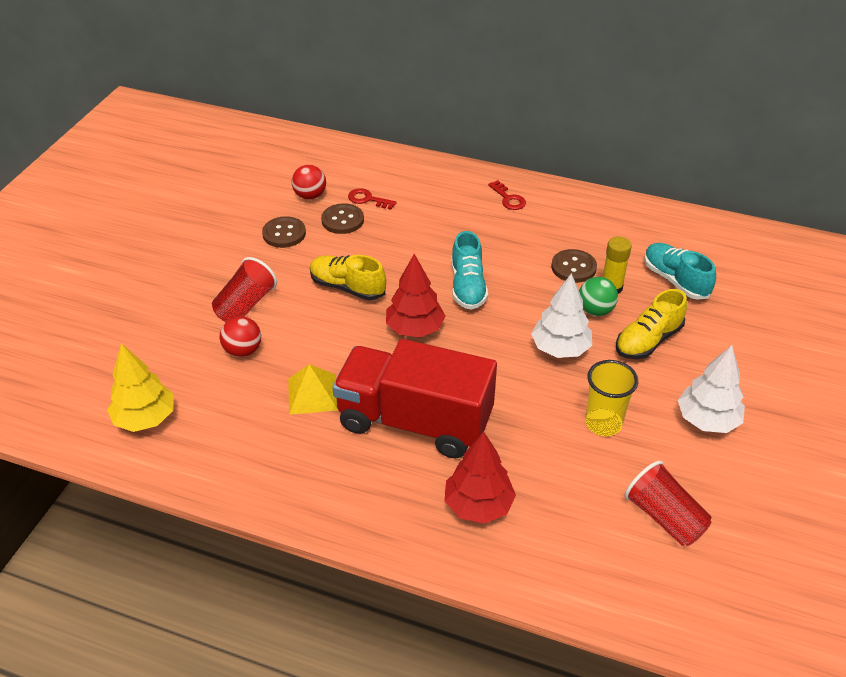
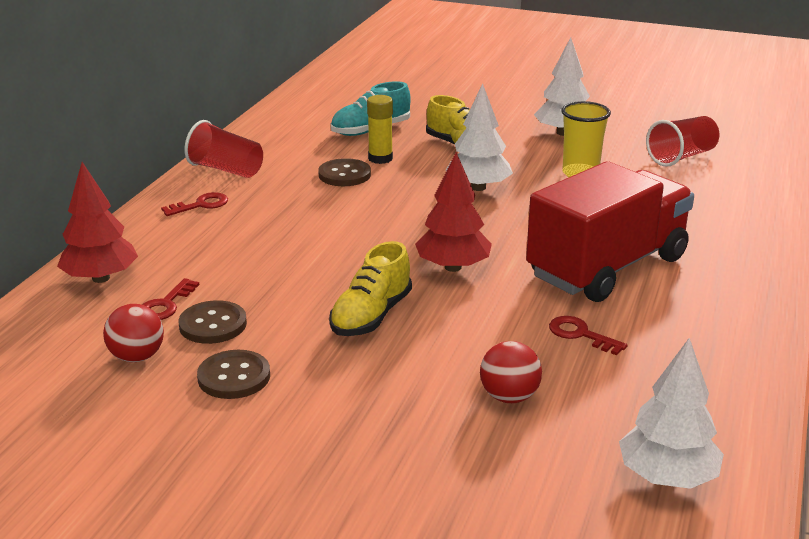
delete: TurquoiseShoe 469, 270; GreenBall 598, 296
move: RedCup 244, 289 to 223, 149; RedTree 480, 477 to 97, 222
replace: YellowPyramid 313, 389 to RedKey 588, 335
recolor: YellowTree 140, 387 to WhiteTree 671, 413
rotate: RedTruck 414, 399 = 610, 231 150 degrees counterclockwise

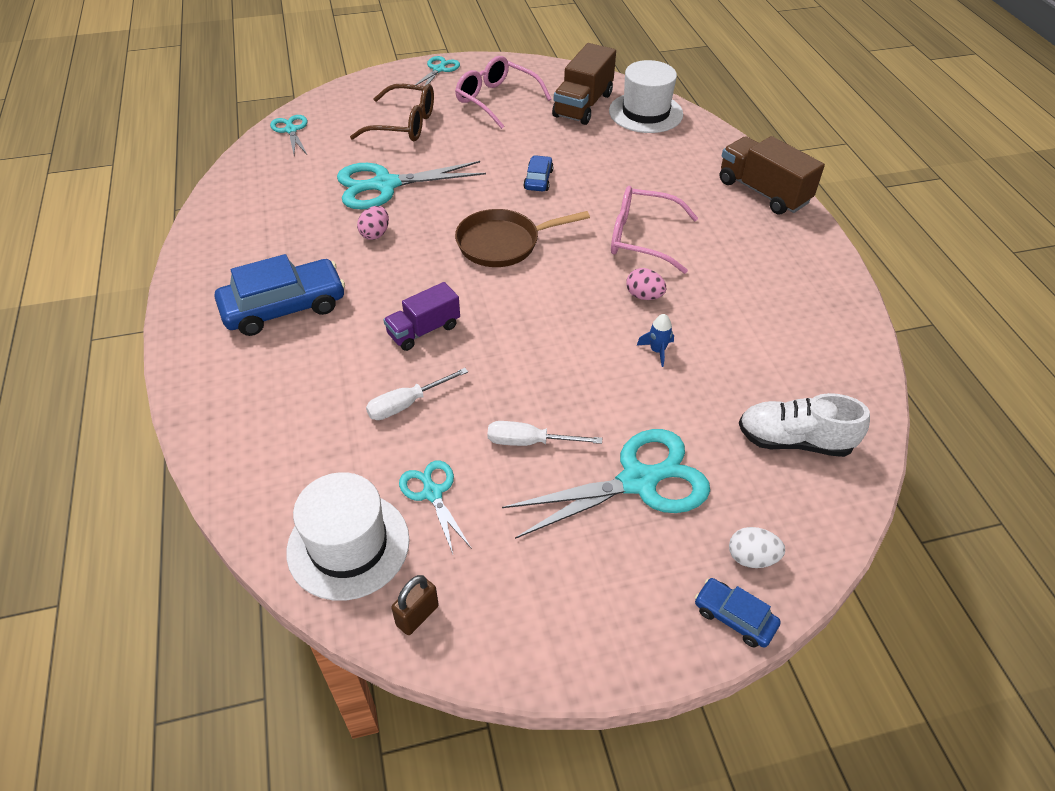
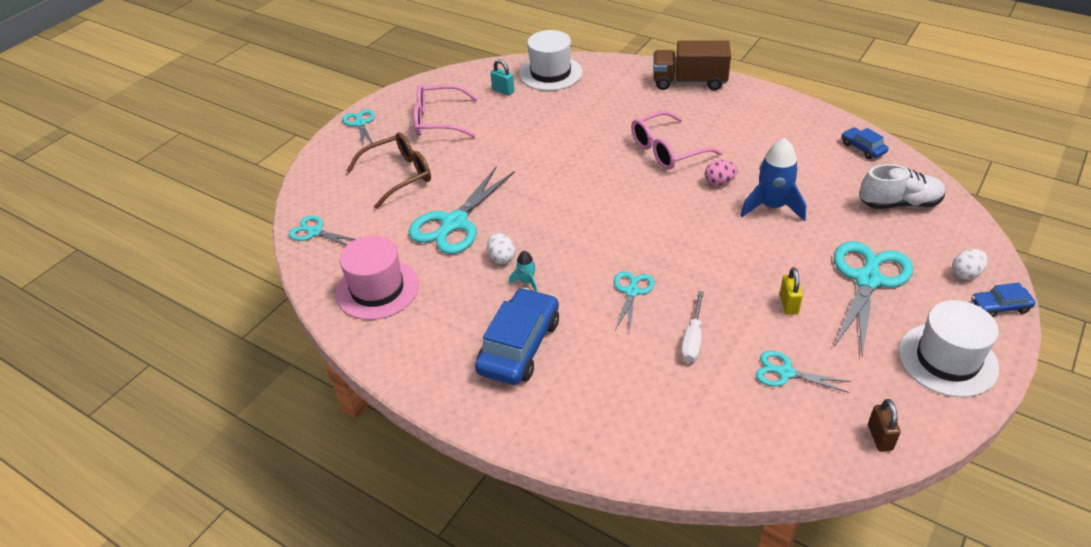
delete: BrownPan 522, 238
insert: PinkHat 377, 278; TurquoiseRocket 523, 271
move: WhiteHat 348, 536 to 948, 348; BlueCar 538, 173 to 865, 143
replace: PurpleTruck 421, 316 to TurquoiseScissors 634, 302; WhiteScrewdriver 545, 433 to YellowPadlock 791, 291; BrownTruck 584, 84 to TurquoisePadlock 502, 77
recolor: PinkEgg 373, 223 to WhiteEgg 501, 248
rotate: WhiteShoe 804, 425 = 902, 186 150 degrees counterclockwise
resize: BlueRocket 655, 340 = 773, 179 x2.10

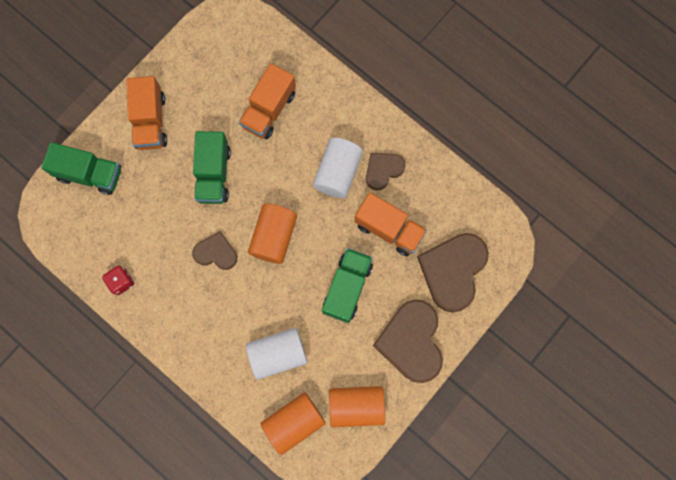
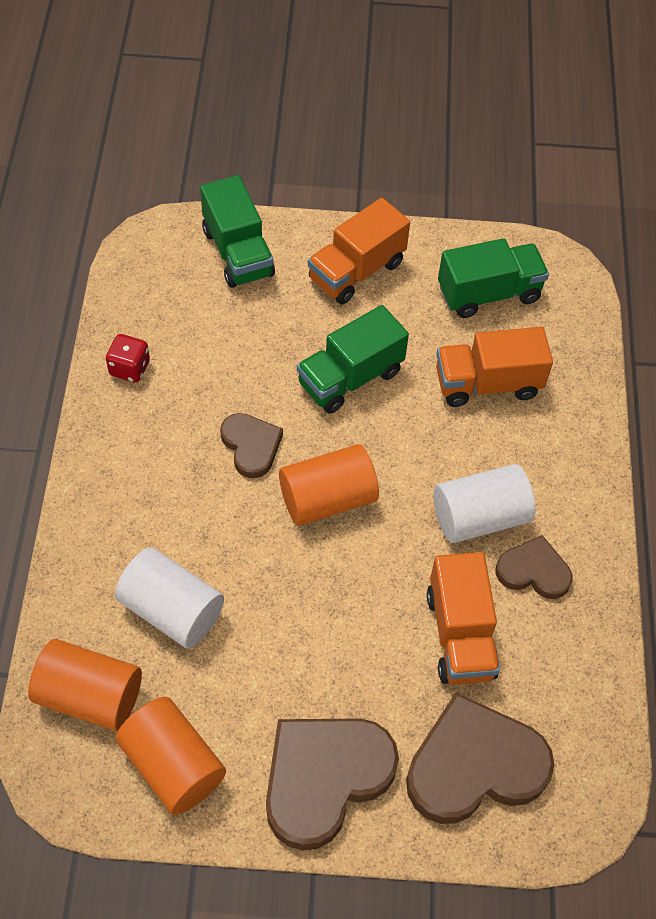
move: GreenTruck 347, 285 to 493, 278

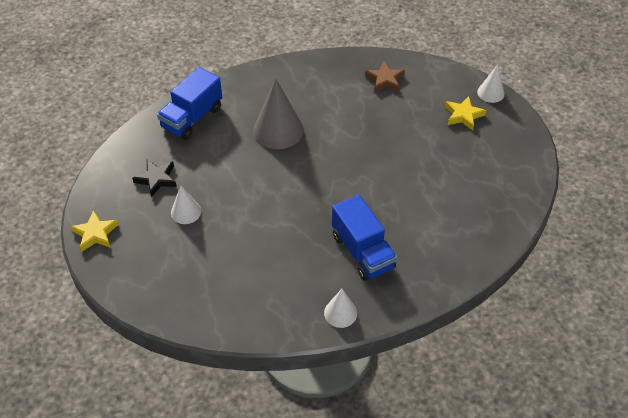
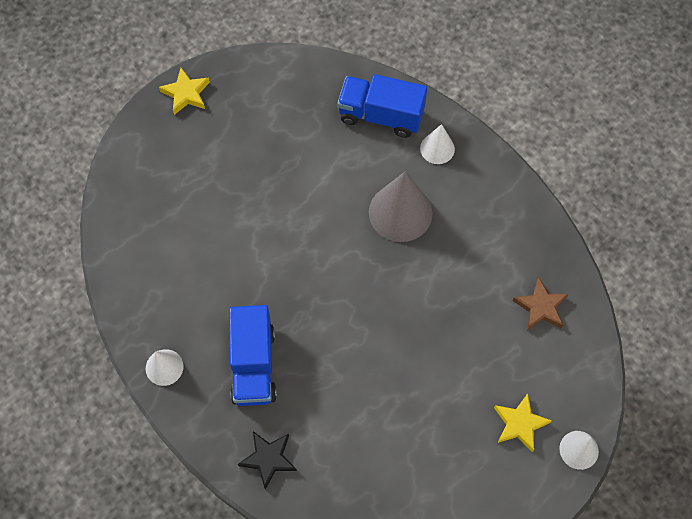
move: BlackStar 154, 178 to 267, 460; WhiteCone 186, 204 to 437, 144
rotate: BlueTruck 364, 238 = 253, 355 45 degrees counterclockwise

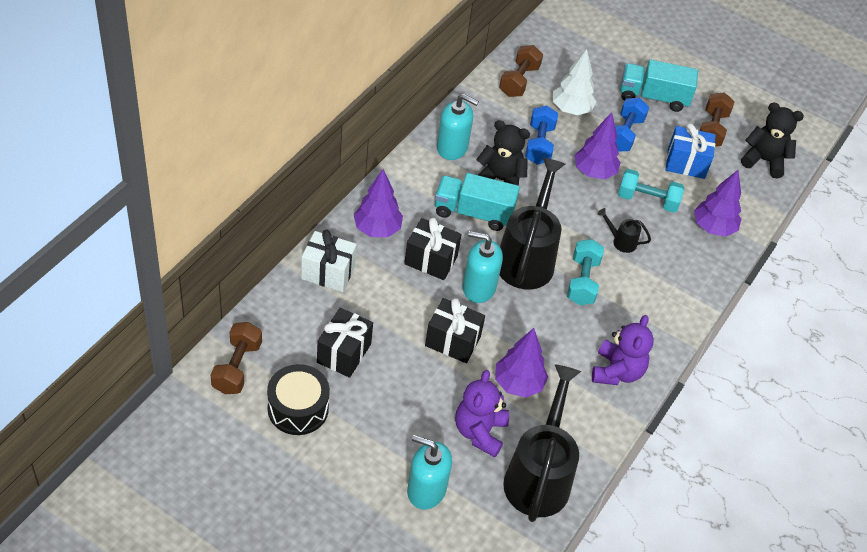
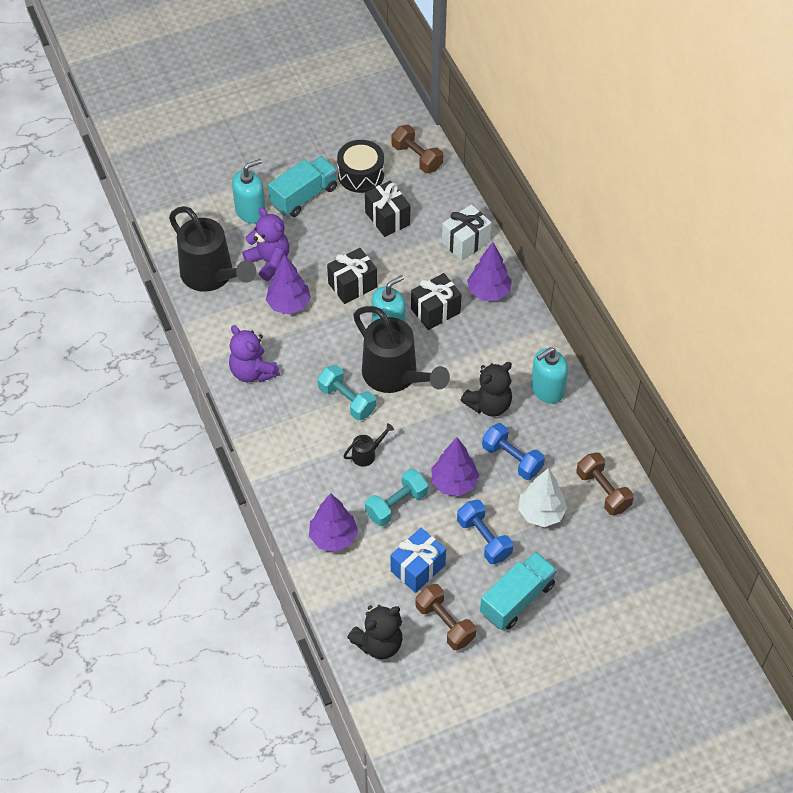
move: TurquoiseTruck 477, 202 to 302, 186

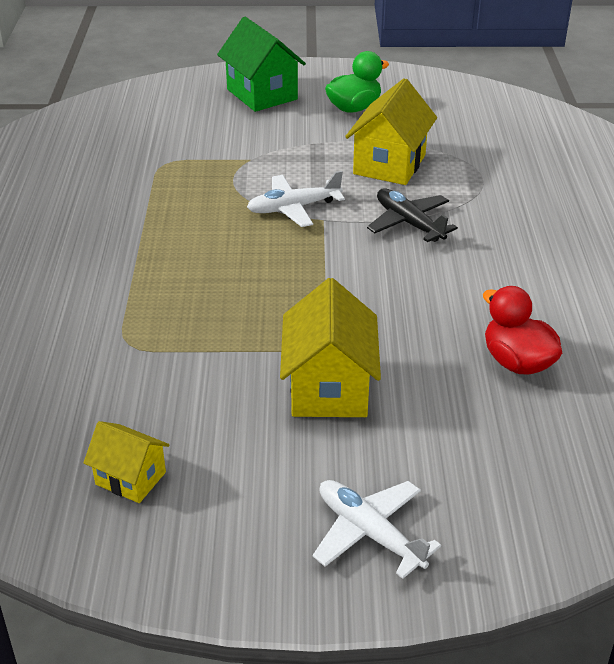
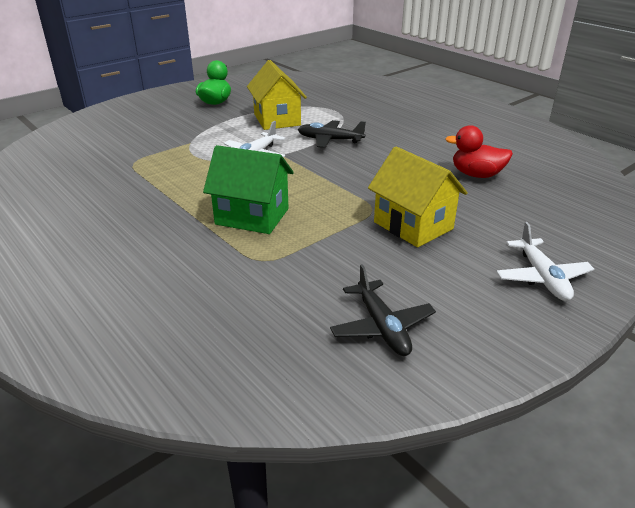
move: GreenHouse 261, 64 to 248, 189
replace: YellowHouse 126, 462 to BlackPlane 383, 310
rotate: WhitePlane 377, 529 = 545, 261 105 degrees counterclockwise

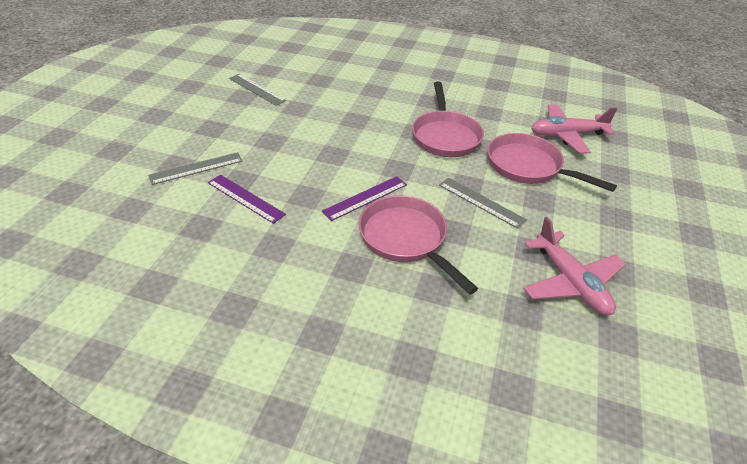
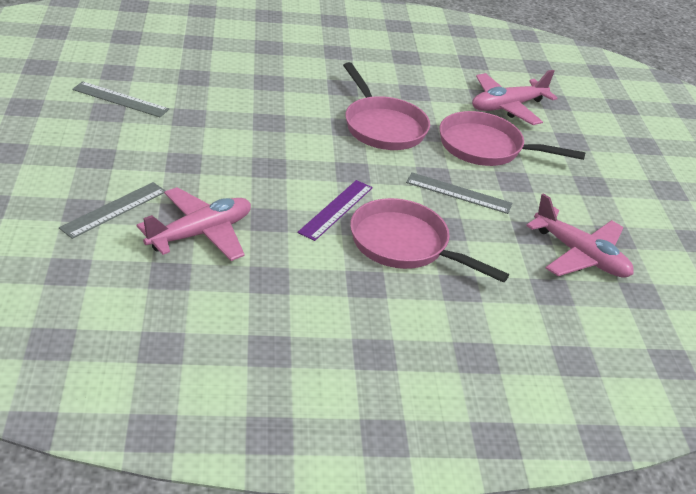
replace: PurpleRuler 247, 199 to PinkPlane 194, 224

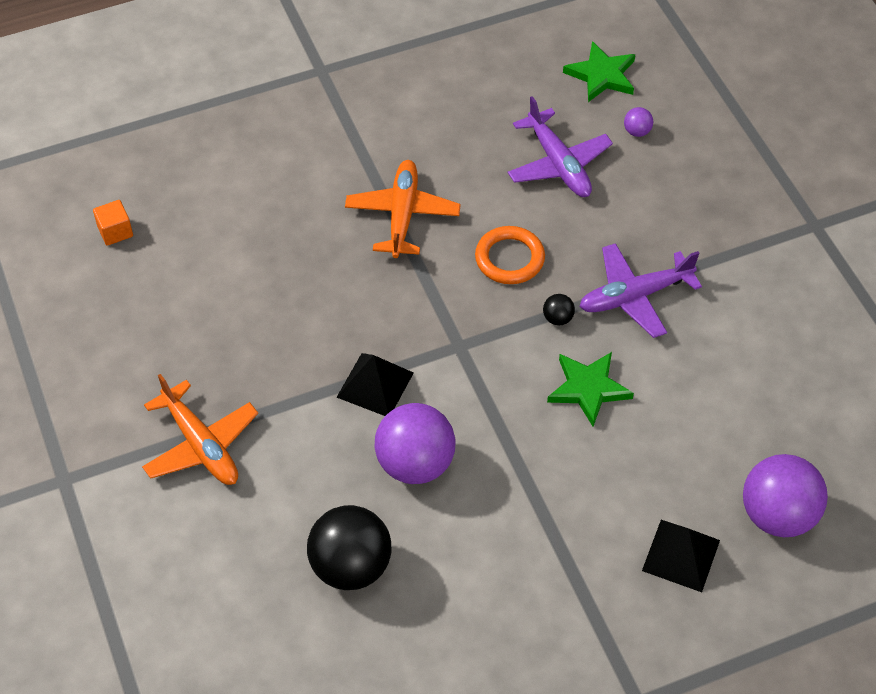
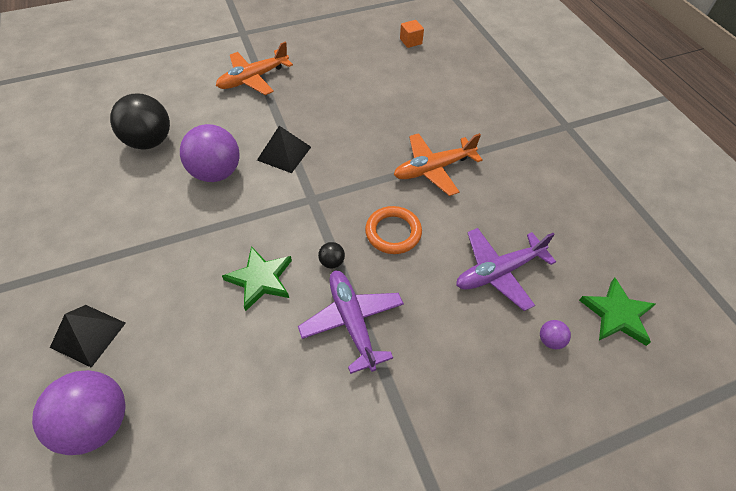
rotate: OrangePlane 403, 209 = 438, 164 150 degrees clockwise

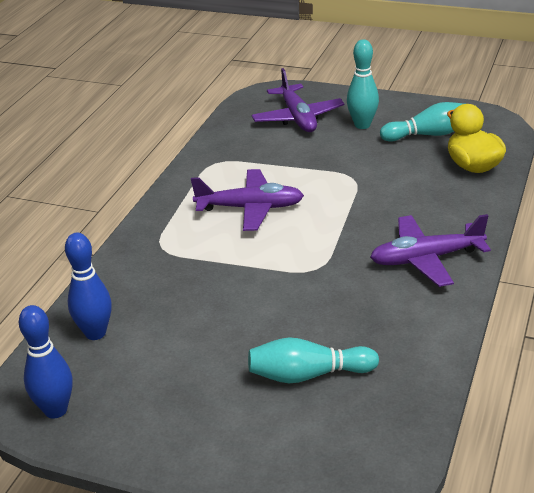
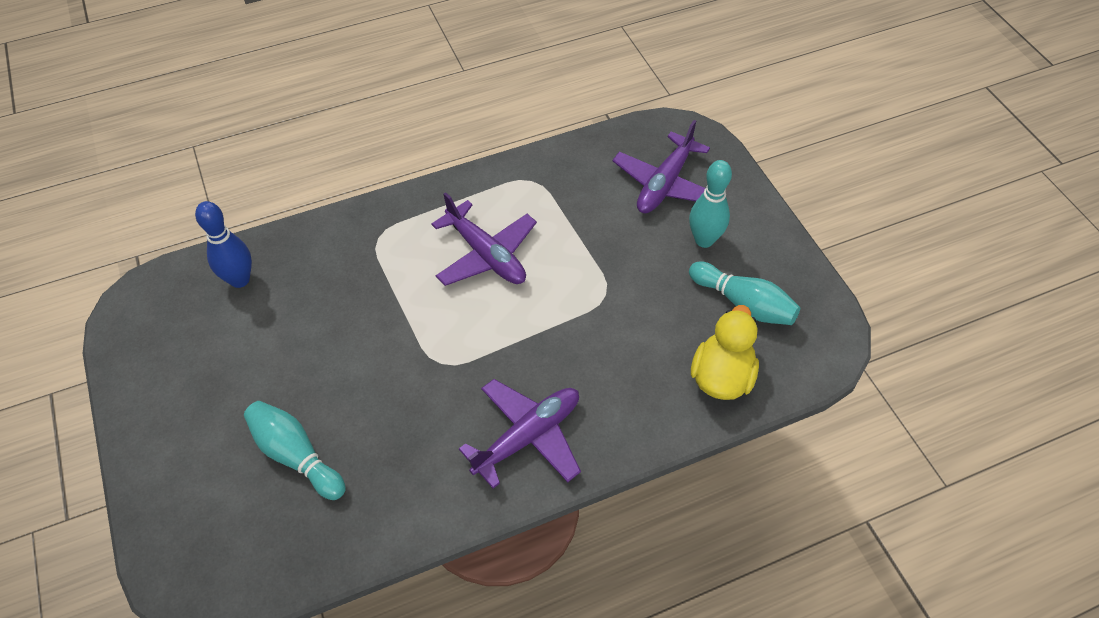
delete: BlueBowlingPin 46, 362
rotate: PurplePlane 430, 250 = 520, 434 105 degrees clockwise

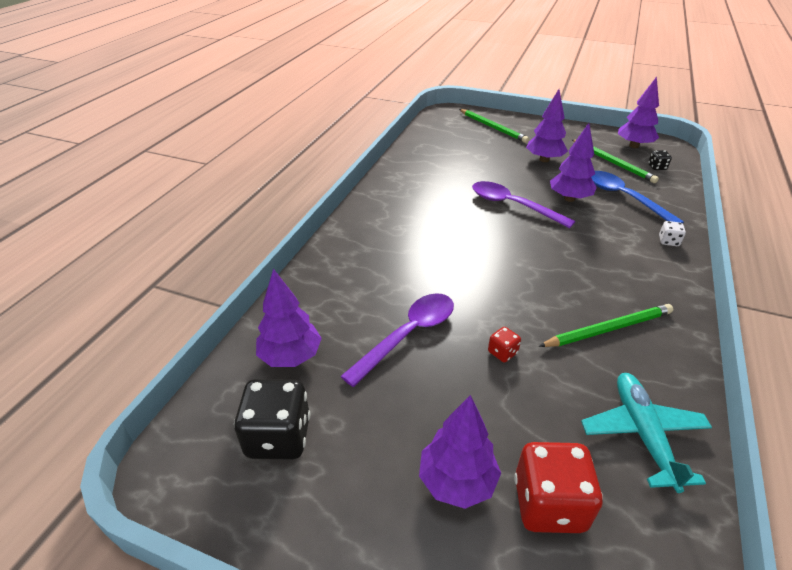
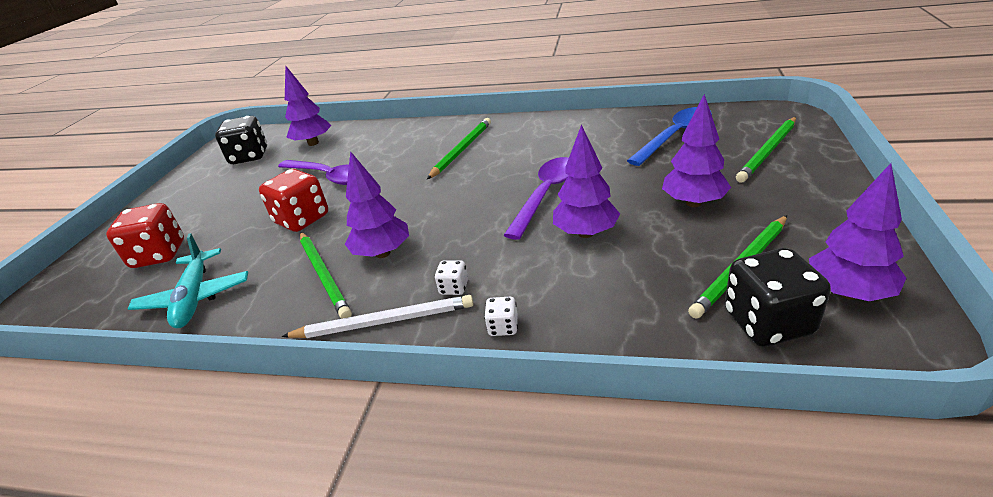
insert: WhitePencil 377, 316; GreenPencil 459, 148; WhiteDice 451, 277
move: PurpleTree 460, 452 to 377, 204; BlueSpoon 637, 197 to 669, 136
rotate: TurquoisePlane 646, 433 = 187, 280 90 degrees clockwise
resize: RedDice 504, 344 = 293, 200 x2.13; BlackDice 660, 160 = 778, 297 x2.13

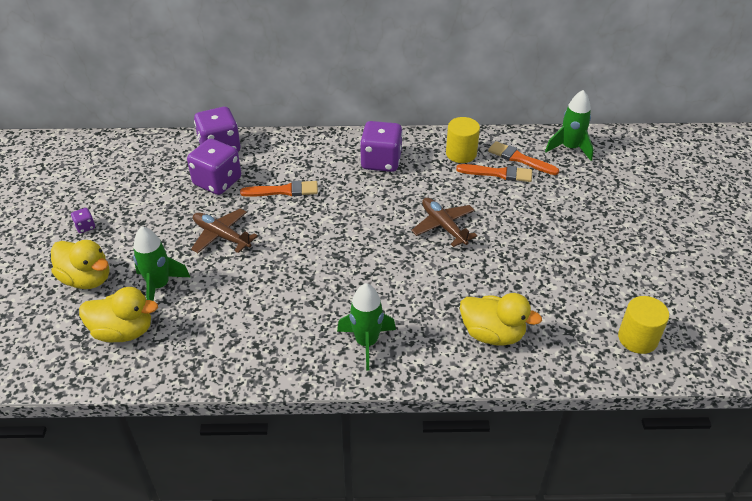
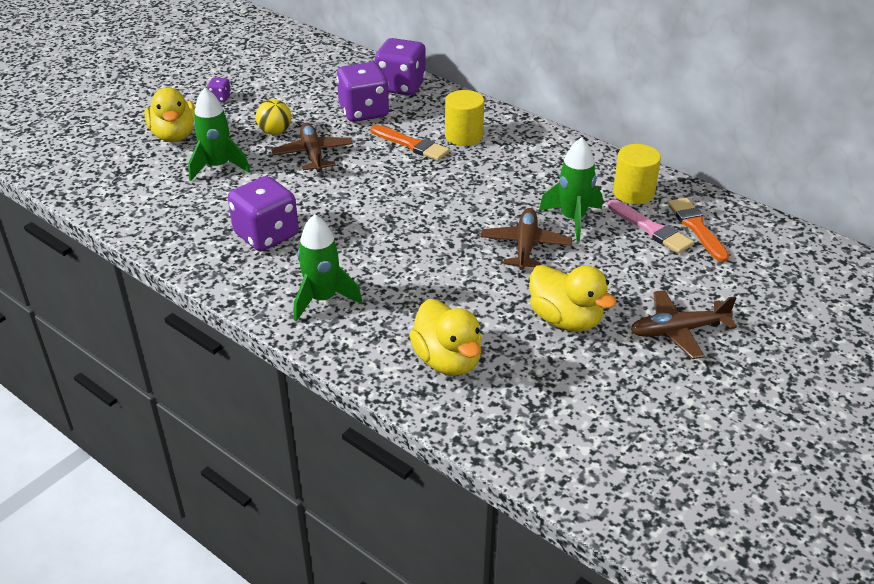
insert: YellowBall 273, 117; BrownPlane 683, 324
move: YellowDuck 118, 314 to 573, 298; PurpleDice 381, 146 to 263, 213; GreenRocket 569, 125 to 570, 189; YellowCylinder 643, 325 to 464, 118
recolor: OrangeBrush 494, 173 to PinkBrush 651, 226

